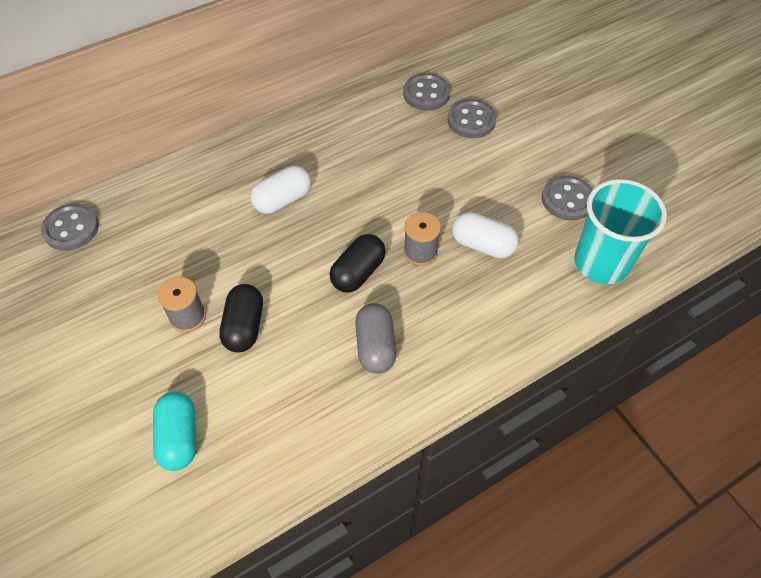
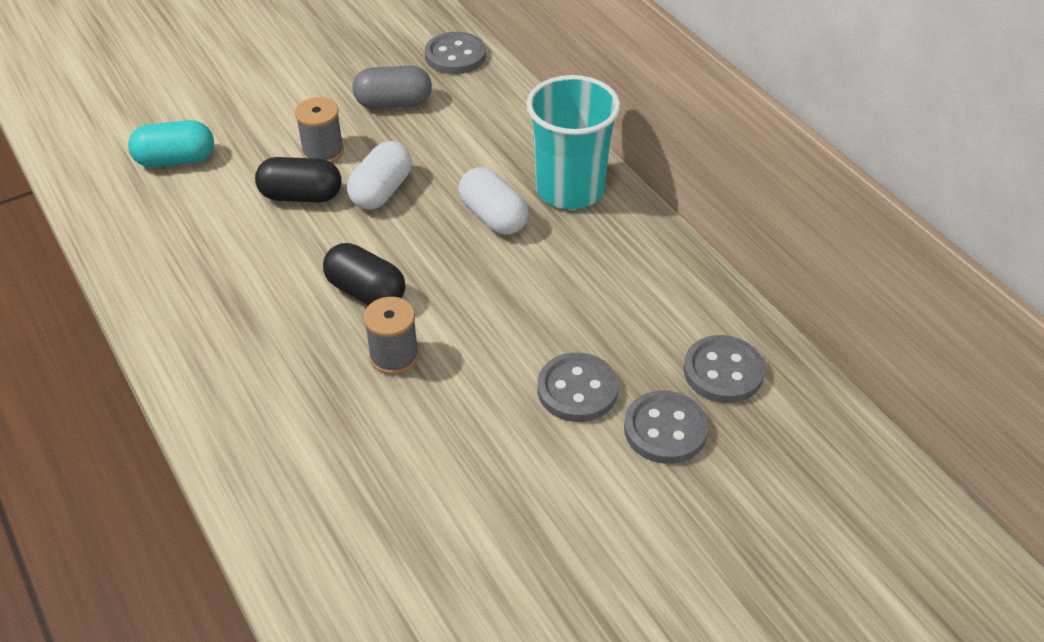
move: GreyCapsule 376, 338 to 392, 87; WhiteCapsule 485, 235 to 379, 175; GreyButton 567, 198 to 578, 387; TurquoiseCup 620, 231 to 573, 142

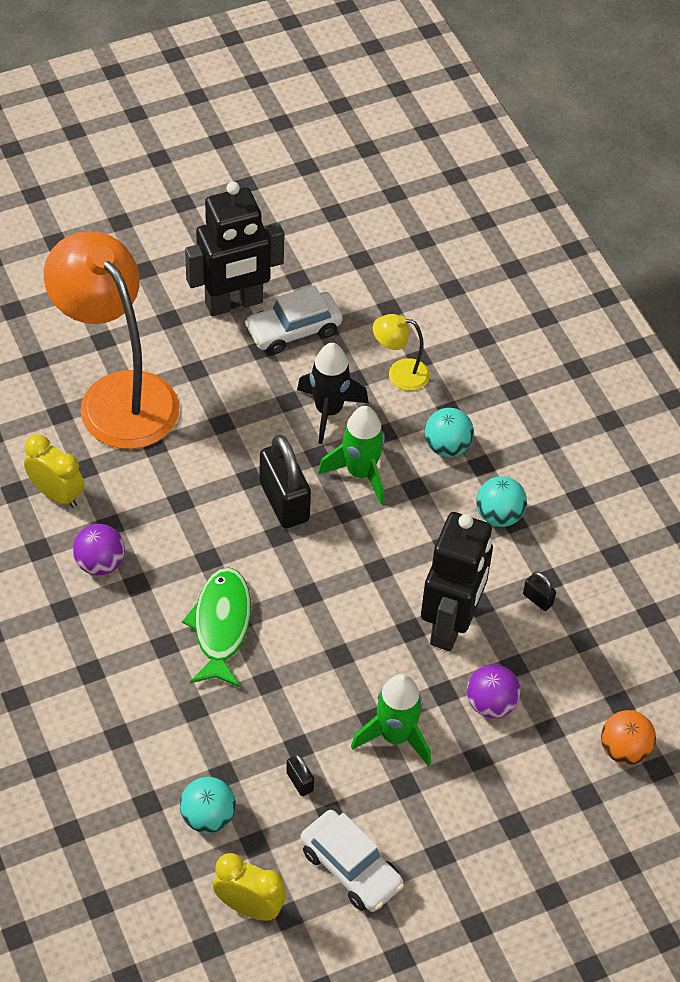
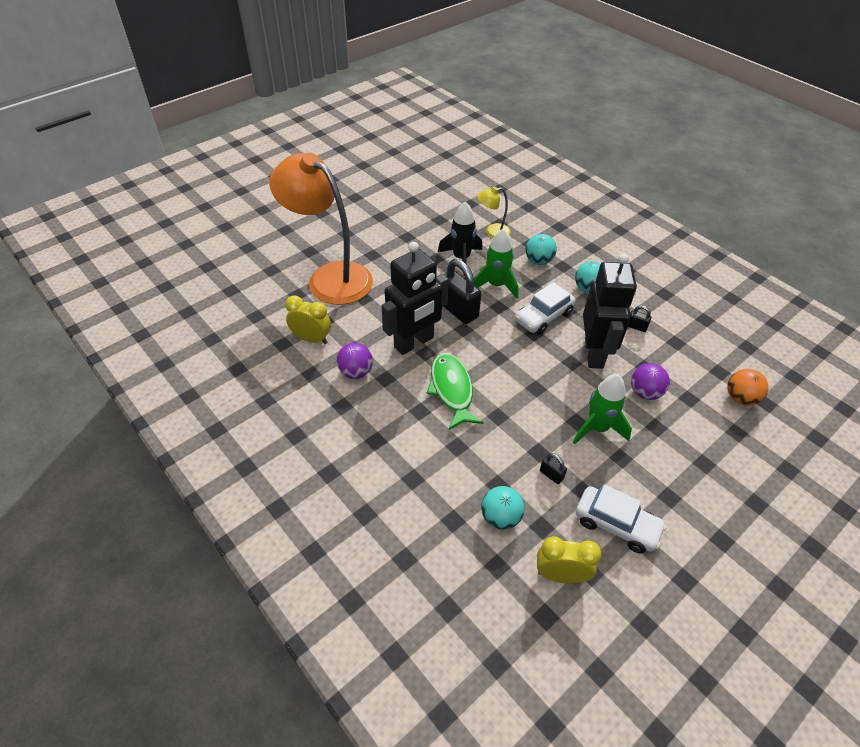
move: BlackRobot 234, 248 to 415, 298; WhiteCar 293, 320 to 545, 308

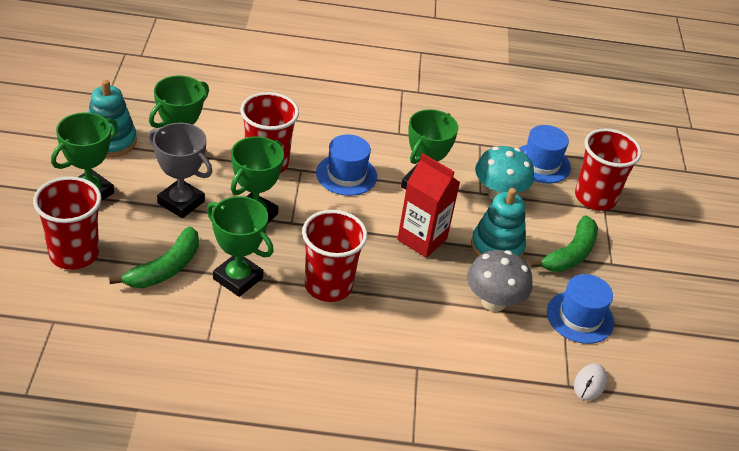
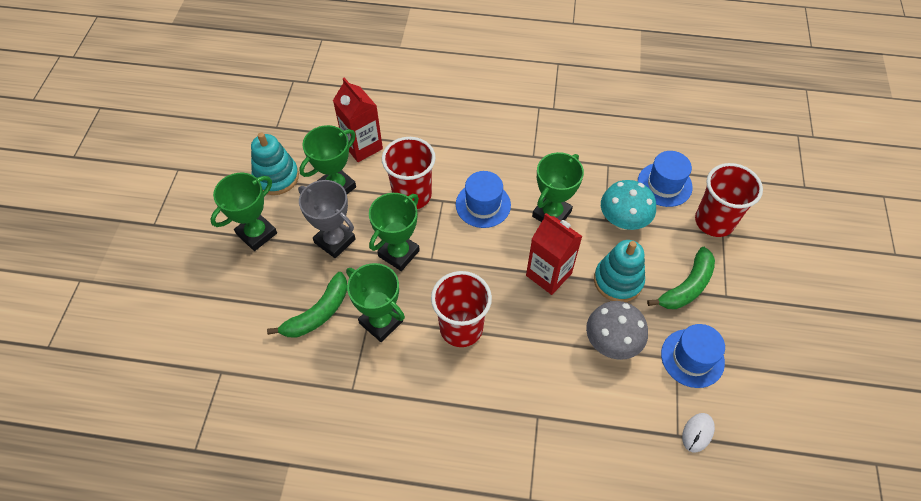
delete: RedCup 67, 223
insert: RedCarton 358, 119

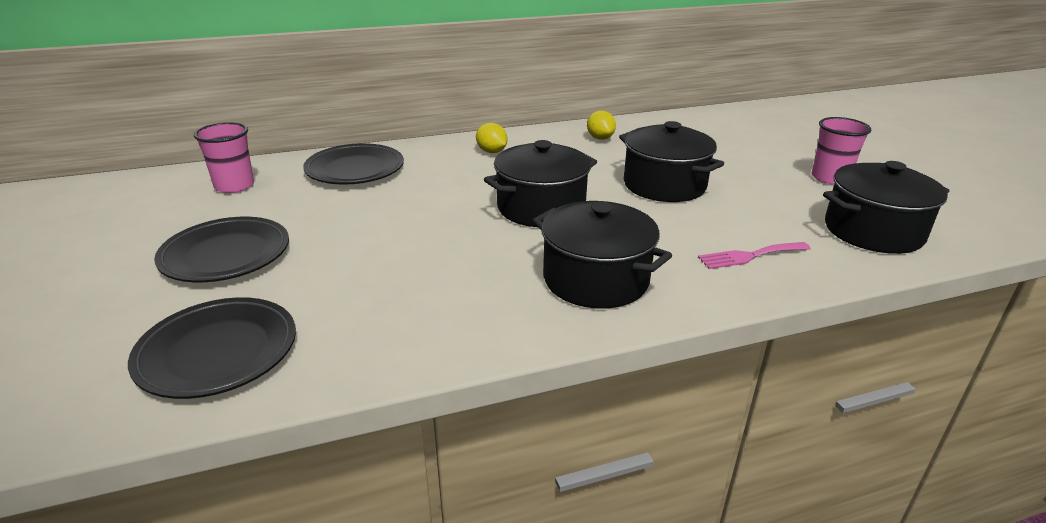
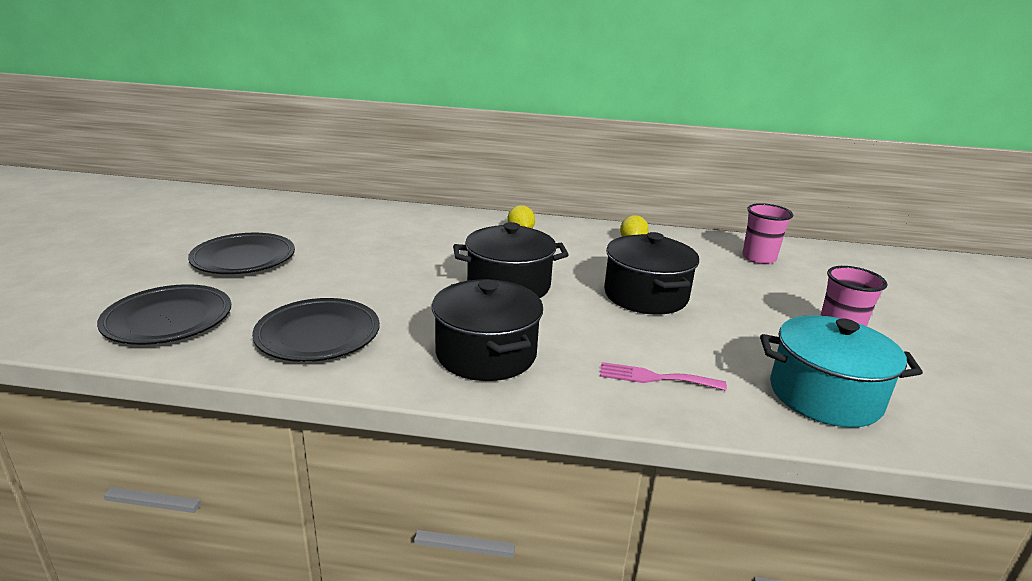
move: PinkCup 224, 157 to 767, 233; BlackPlate 353, 163 to 316, 330
recolor: BlackPot 886, 207 to TurquoisePot 841, 371

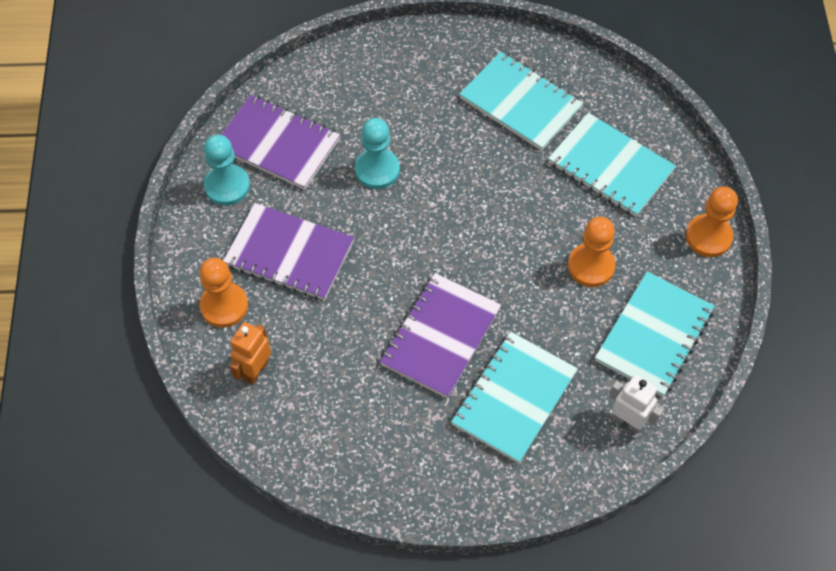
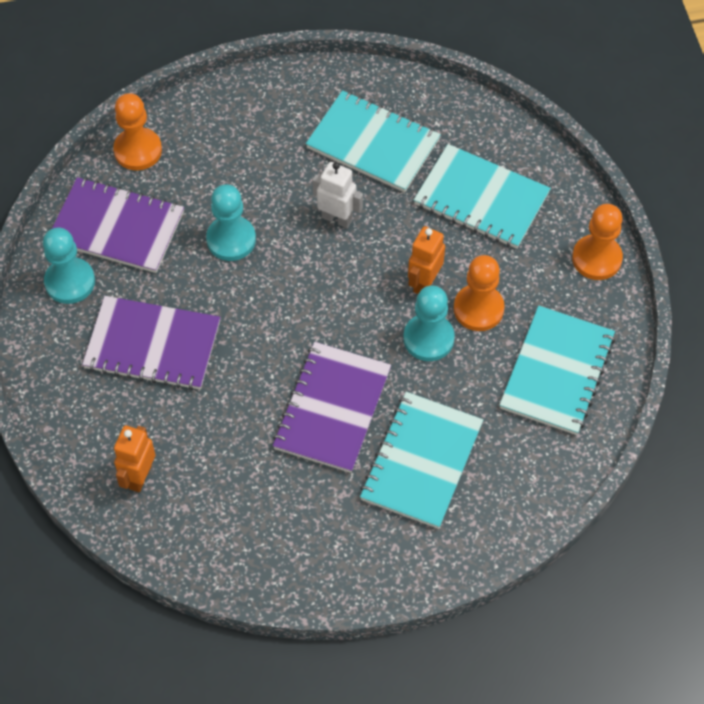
insert: TurquoisePawn 429, 323; OrangeRobot 426, 260
move: OrangePawn 223, 293 to 137, 132; WhiteRobot 636, 404 to 337, 195

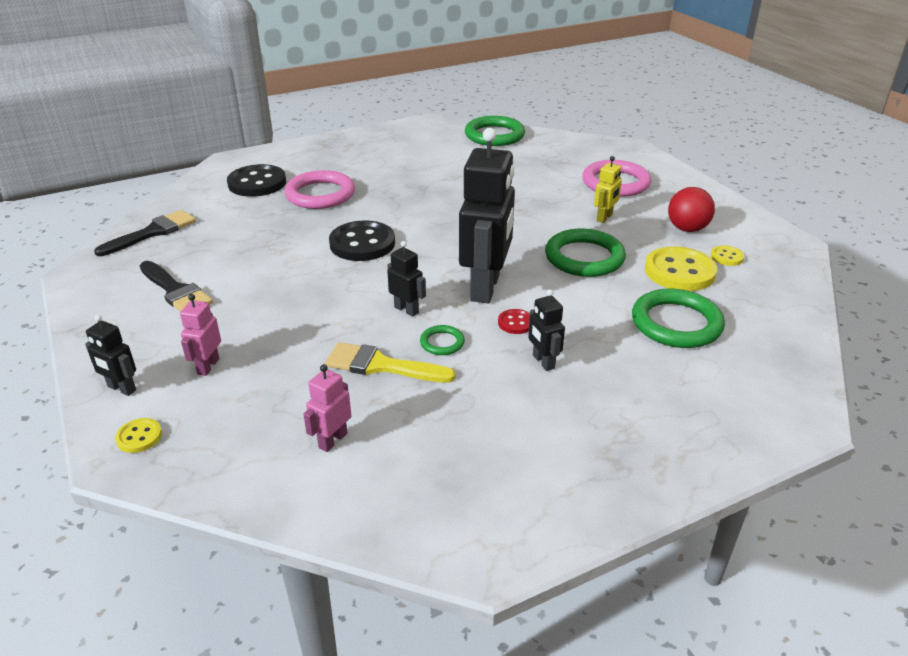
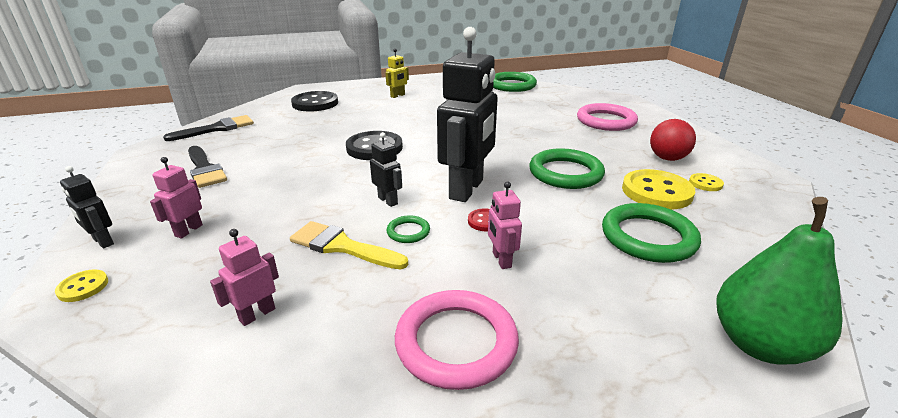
insert: GreenPear 779, 281
move: PinkRing 319, 189 to 457, 340; YellowRobot 608, 189 to 397, 73
recolor: BlackRobot 546, 330 to PinkRobot 505, 225

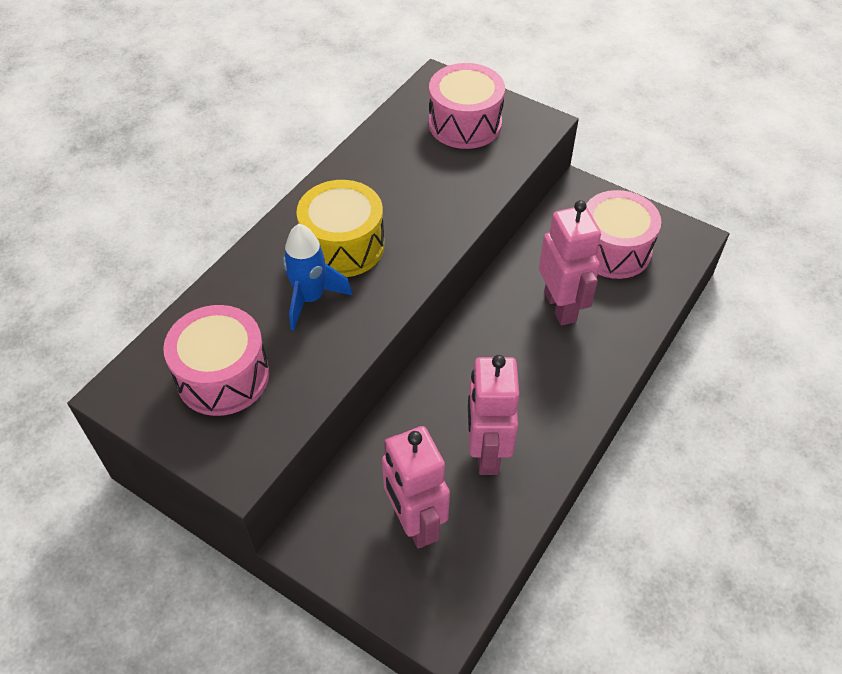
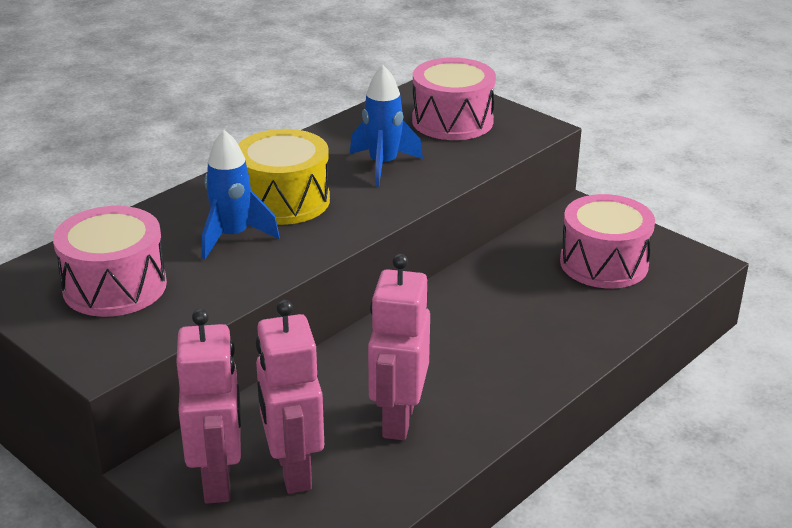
insert: BlueRocket 386, 125
move: PinkRobot 570, 263 to 208, 406

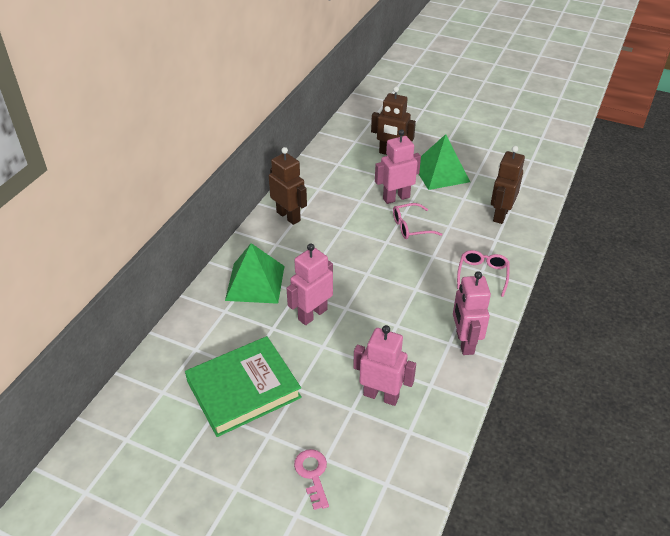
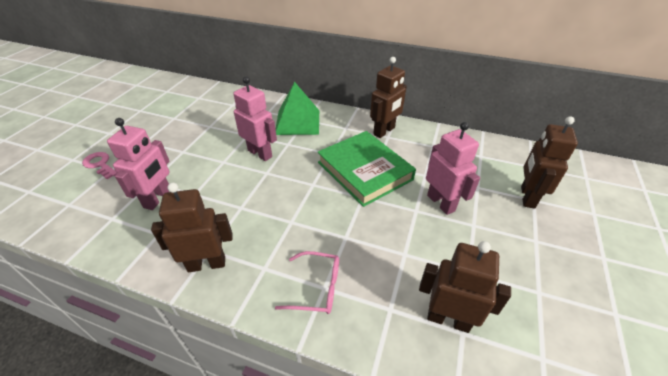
delete: PinkGlasses 418, 221; GreenPyramid 444, 162
move: GreenBook 243, 386 to 367, 169
recolor: PinkRobot 472, 313 to BrownRobot 192, 227
rotate: PinkKey 311, 479 = 99, 165 120 degrees counterclockwise

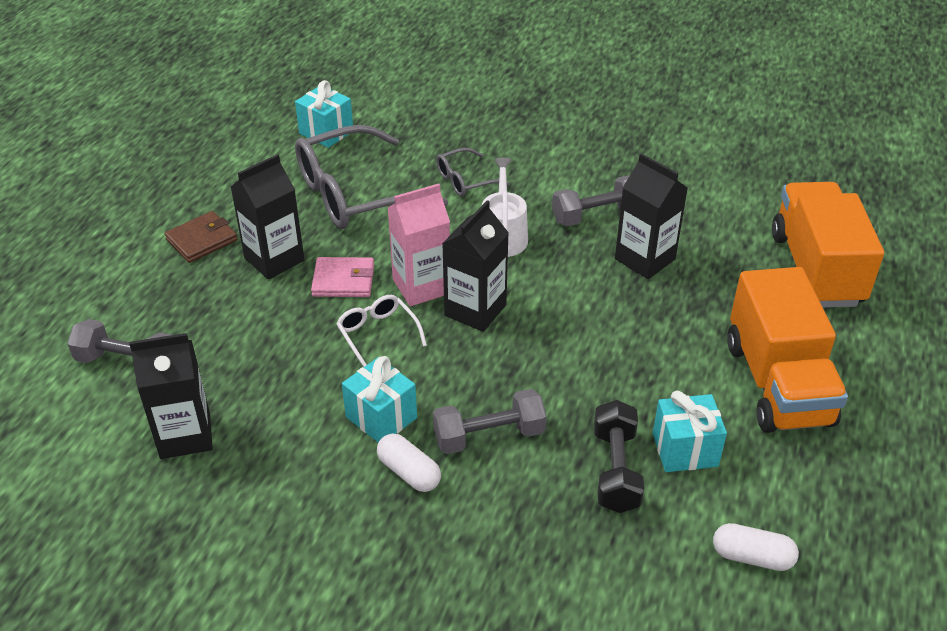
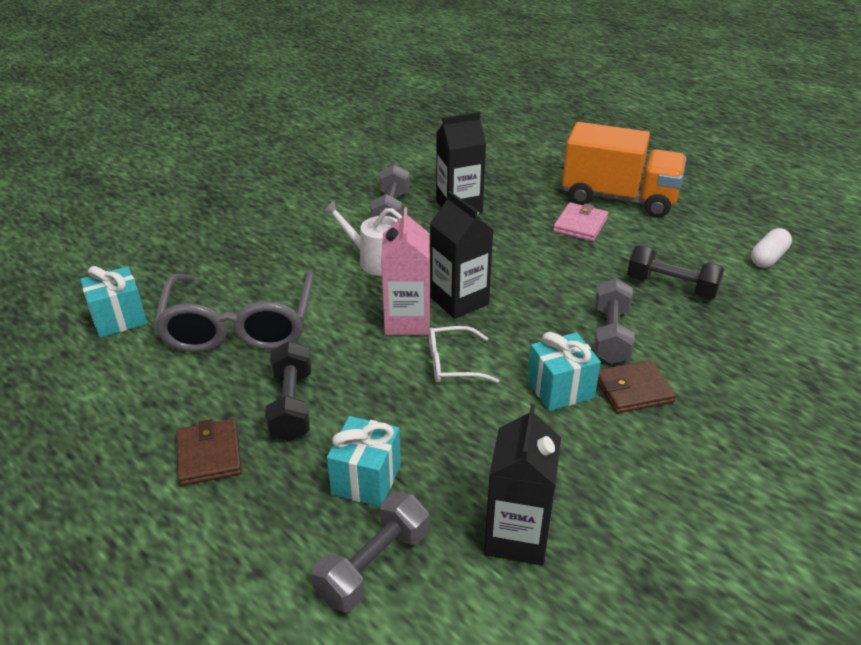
delete: GreyGlasses 472, 172; OrangeTruck 828, 245
move: PinkWallet 342, 277 to 580, 221; TurquoiseGift 690, 431 to 364, 461
replace: BlackCarton 267, 217 to BlackDumbbell 288, 391; WhiteCapsule 409, 462 to BrownWallet 636, 387

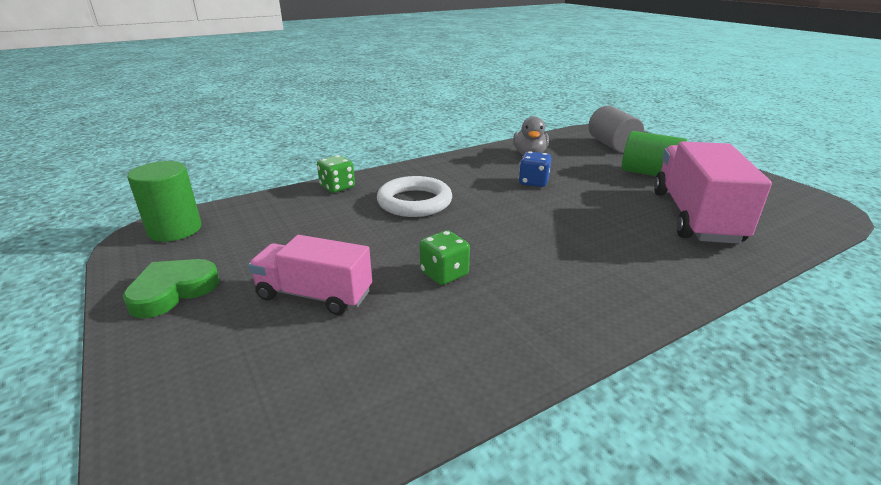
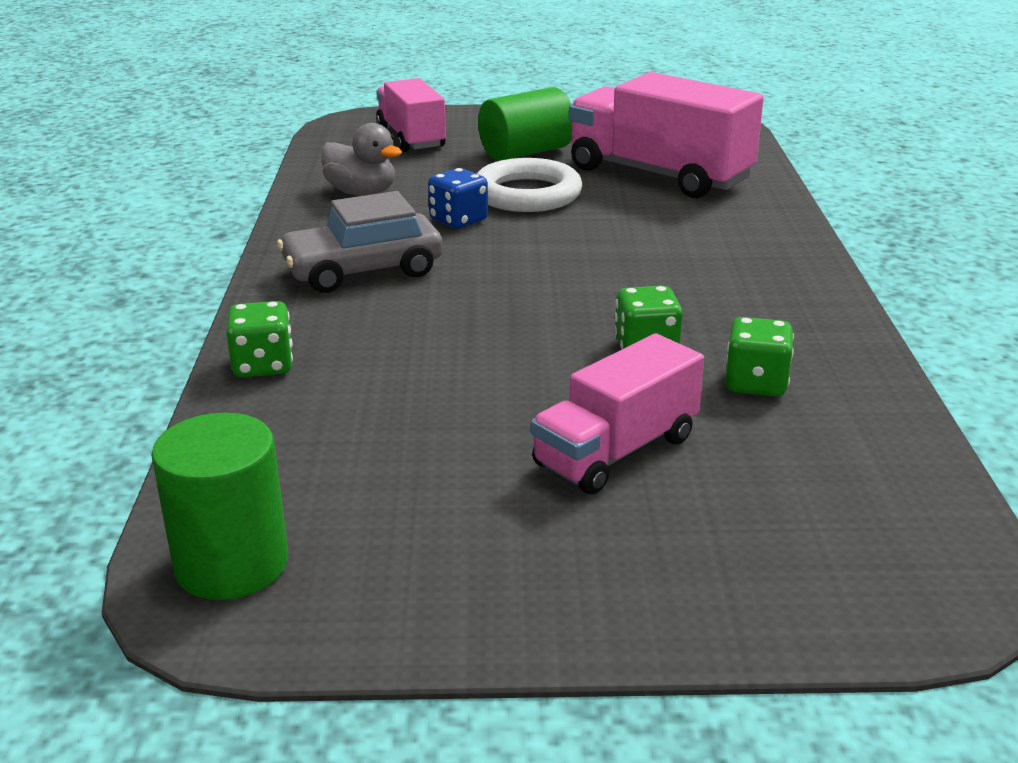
delete: GreenHeart 171, 288
insert: GreyCar 360, 242; GreenDice 759, 356
move: WhiteRing 414, 196 to 529, 185
replace: GreyCylinder 616, 129 to PinkTruck 411, 115

